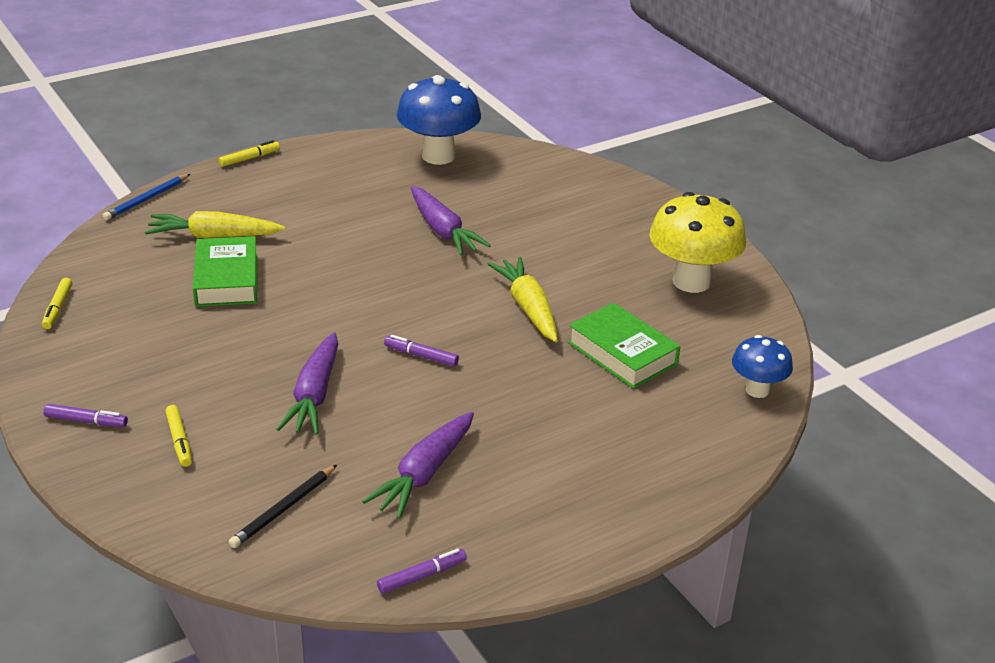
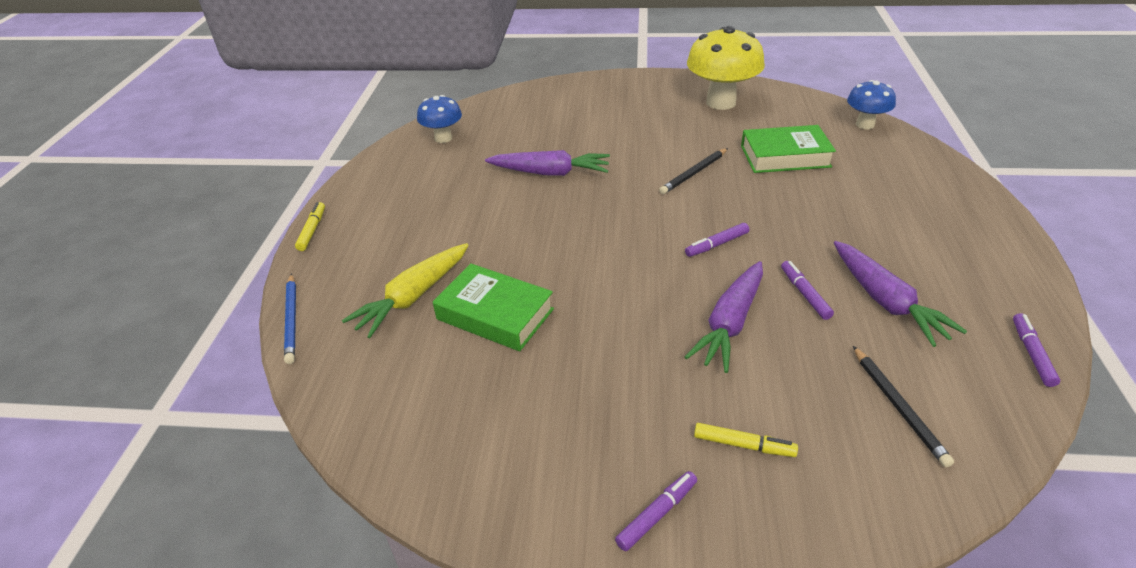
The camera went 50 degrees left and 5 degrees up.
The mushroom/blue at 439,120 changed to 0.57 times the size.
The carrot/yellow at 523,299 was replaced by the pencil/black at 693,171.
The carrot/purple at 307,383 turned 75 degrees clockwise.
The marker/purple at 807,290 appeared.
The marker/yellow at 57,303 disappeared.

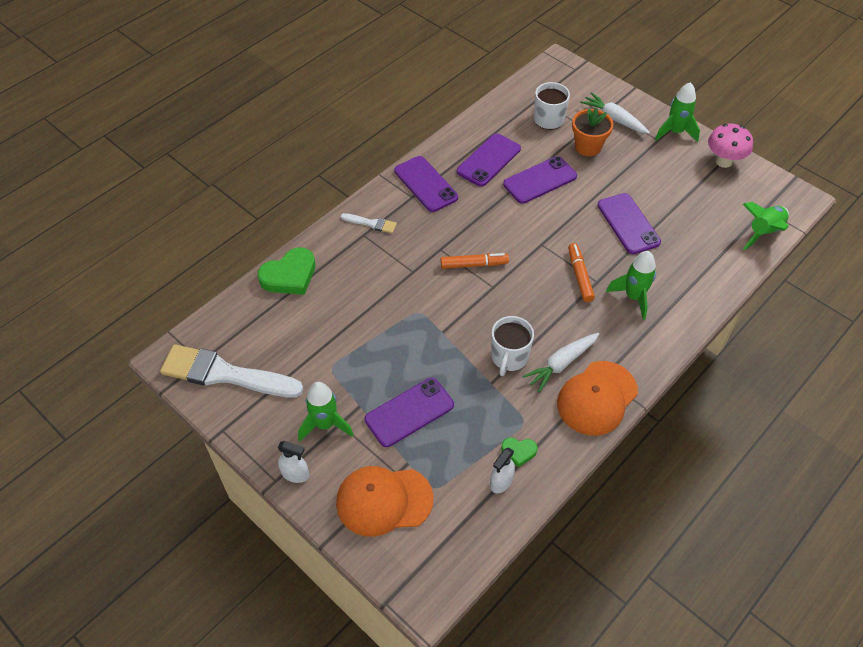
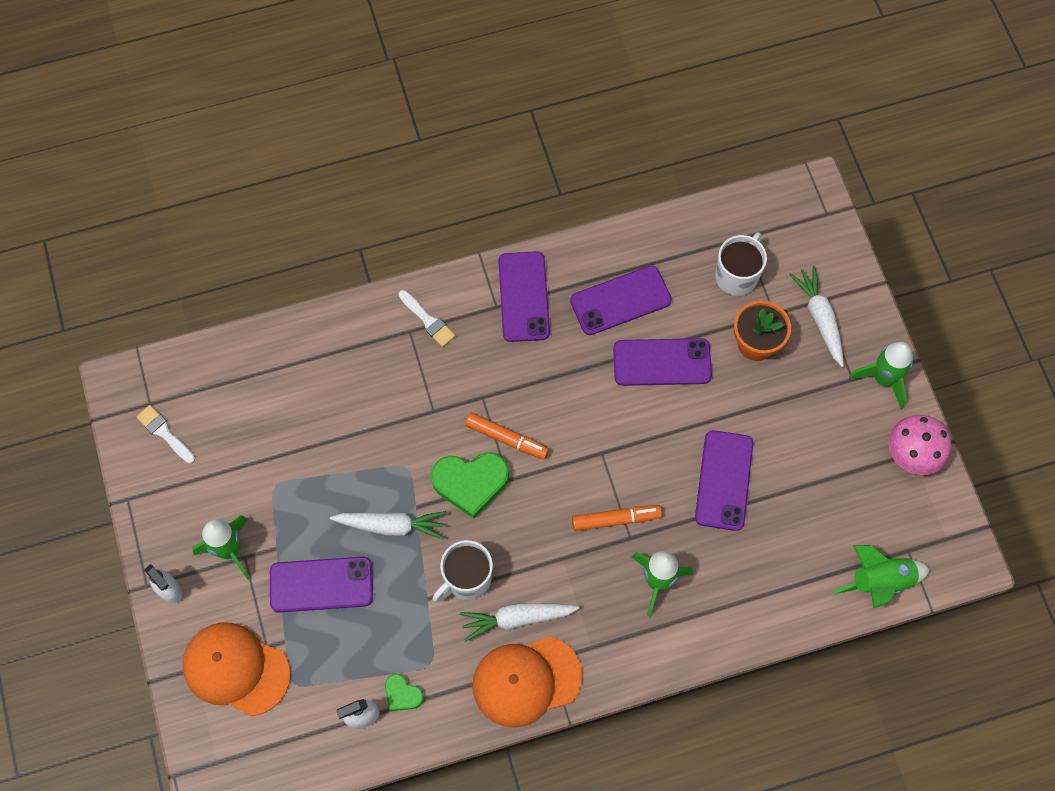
The camera went 30 degrees right and 15 degrees up.
The brush/white at 232,371 changed to 0.45 times the size.
The carrot/white at 388,525 appeared.
The heart/green moved from 286,271 to 470,485.
The marker/orange at 581,272 turned 60 degrees clockwise.

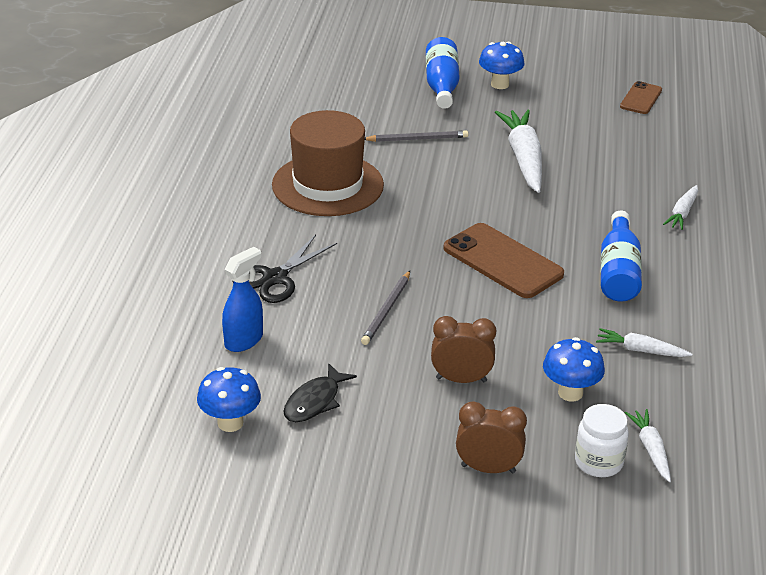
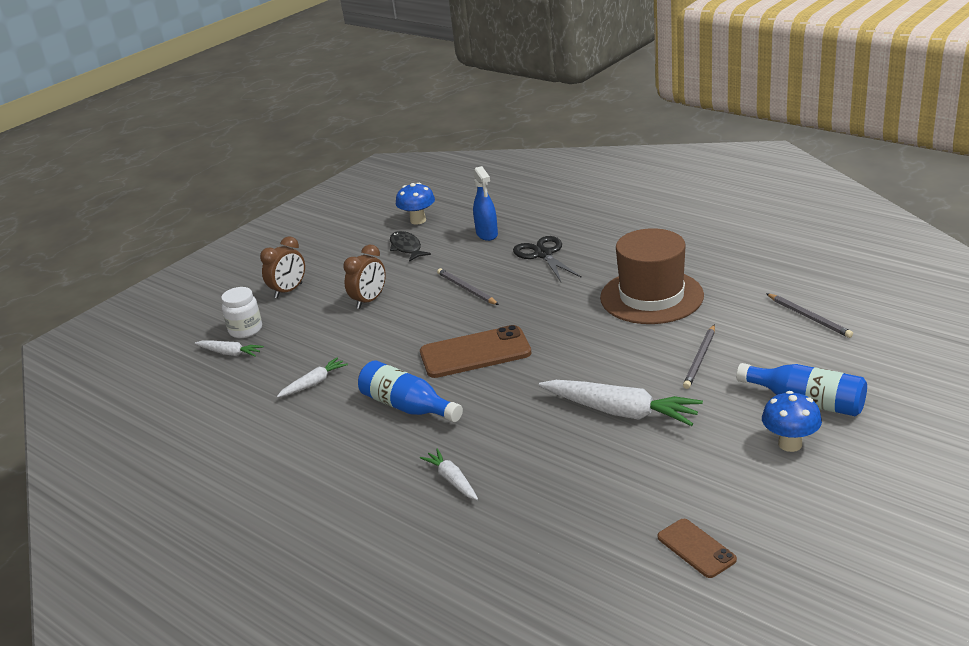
The camera went 125 degrees right and 5 degrees down.
The pencil/grey at 809,315 appeared.
The mushroom/blue at 574,369 disappeared.

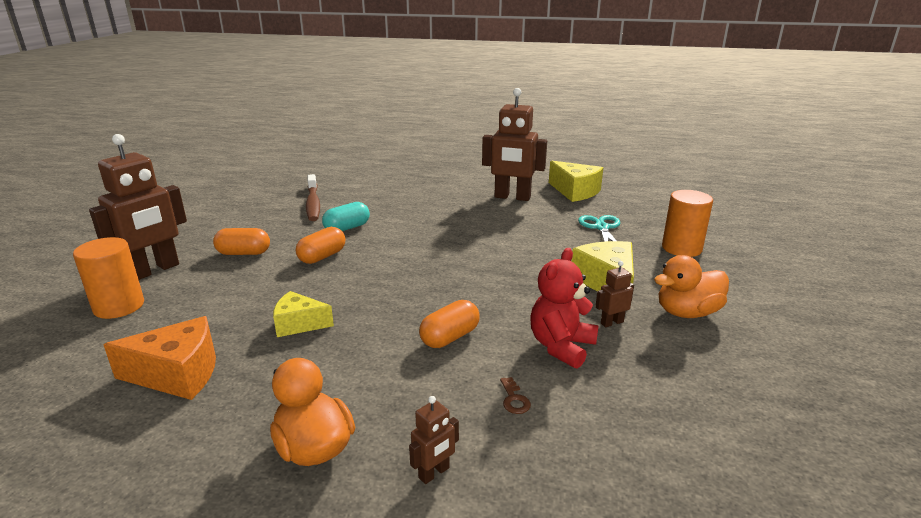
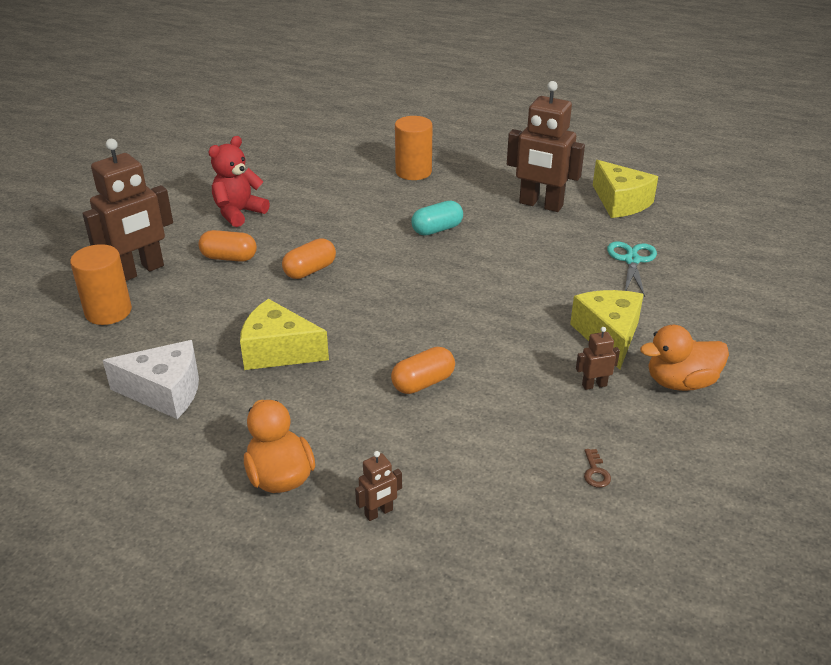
The camera went 10 degrees right and 10 degrees up.
The cheese/orange at 159,358 became the cheese/white at 151,379.
The teddy bear/red moved from 565,308 to 239,181.
The cheese/yellow at 303,314 changed to 1.52 times the size.
The cylinder/orange moved from 687,223 to 414,148.
The capsule/turquoise moved from 346,216 to 437,218.
The key/brown moved from 515,395 to 597,468.
The toothbrush/brown at 313,197 disappeared.

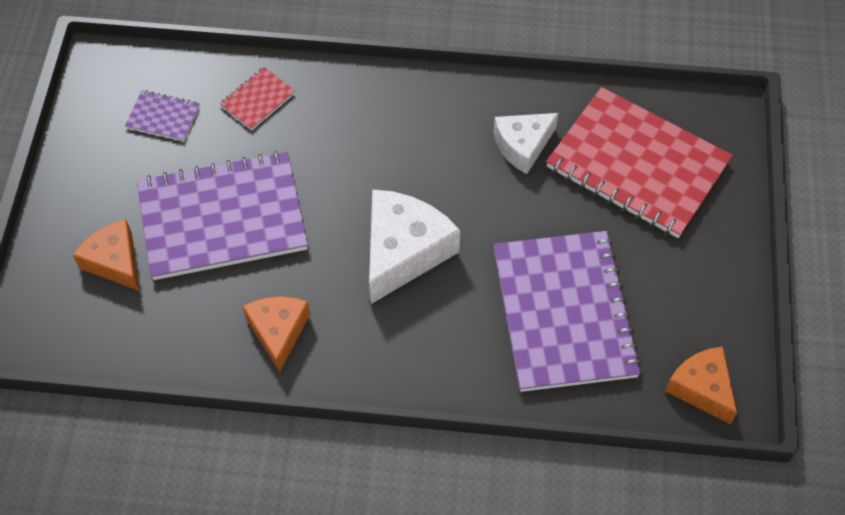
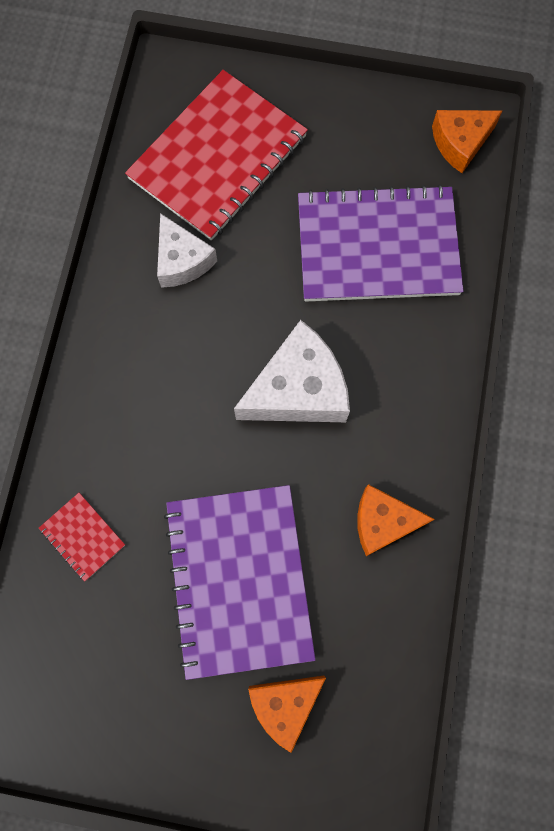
The camera went 85 degrees left and 15 degrees up.
The cheese/white at 414,246 turned 120 degrees clockwise.
The notebook/purple at 162,115 disappeared.

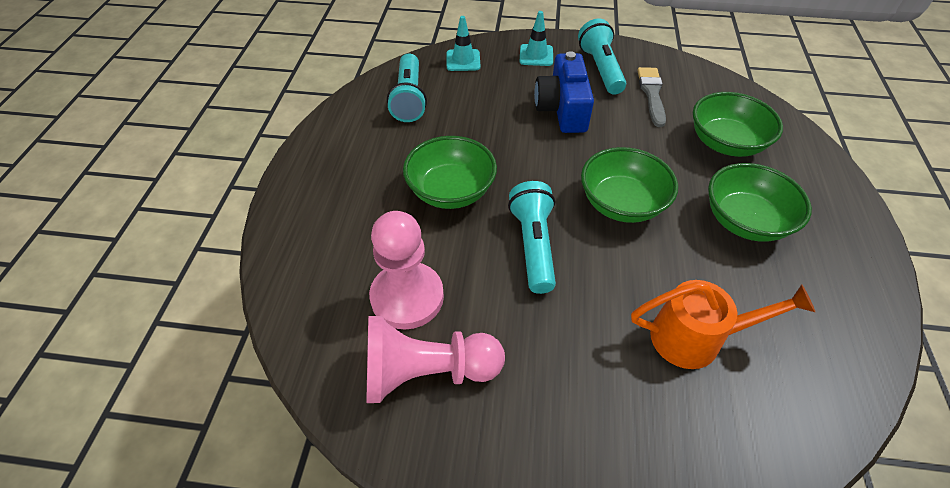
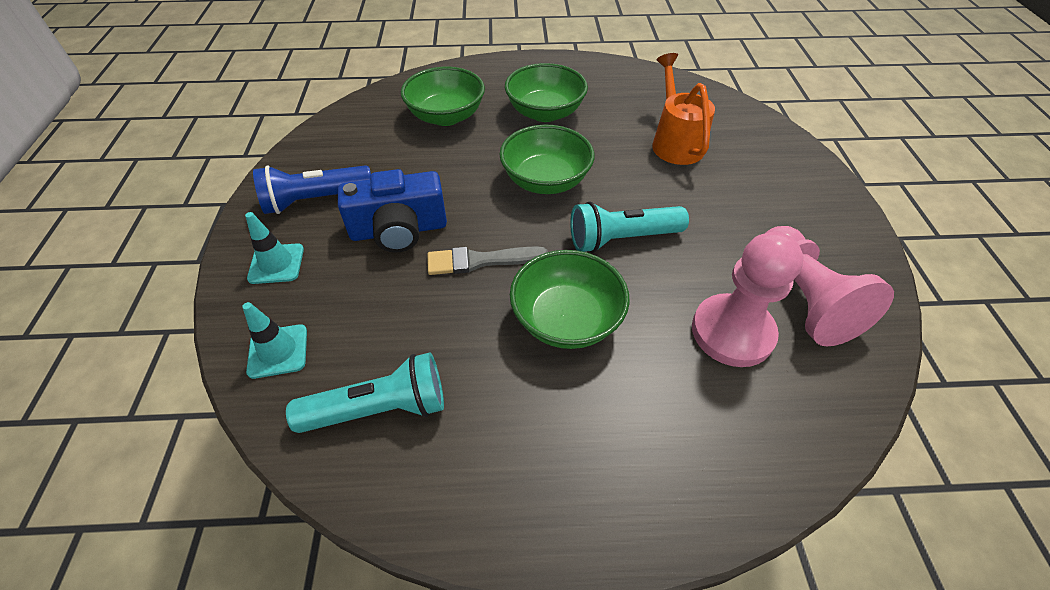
The camera went 100 degrees left and 0 degrees up.
The flashlight/turquoise at 602,57 became the flashlight/blue at 312,189.
The brush/grey moved from 651,97 to 487,260.

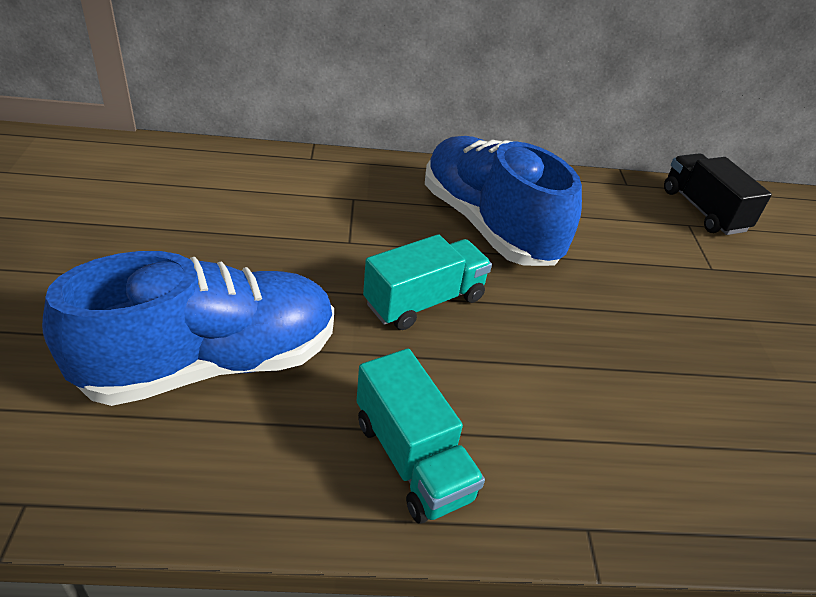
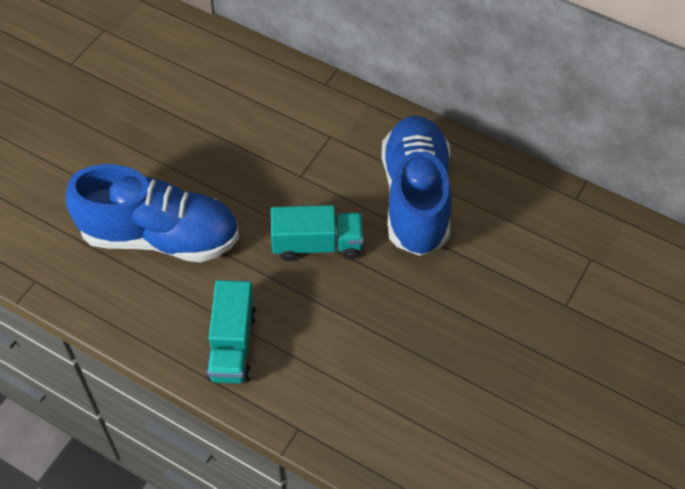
The camera went 35 degrees right and 15 degrees up.
The truck/black at 718,194 disappeared.

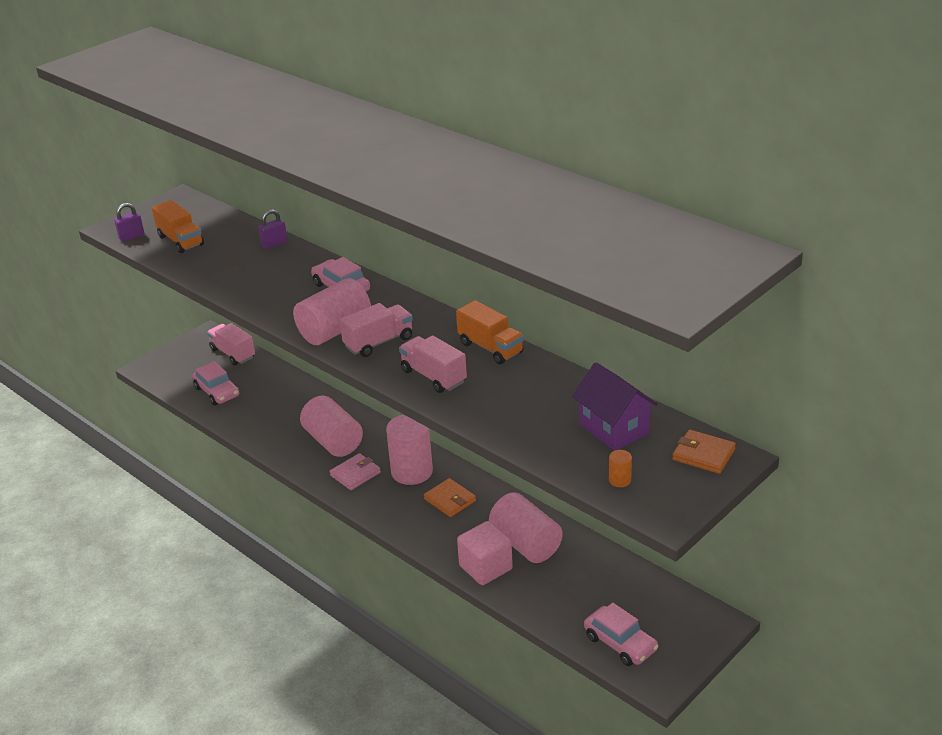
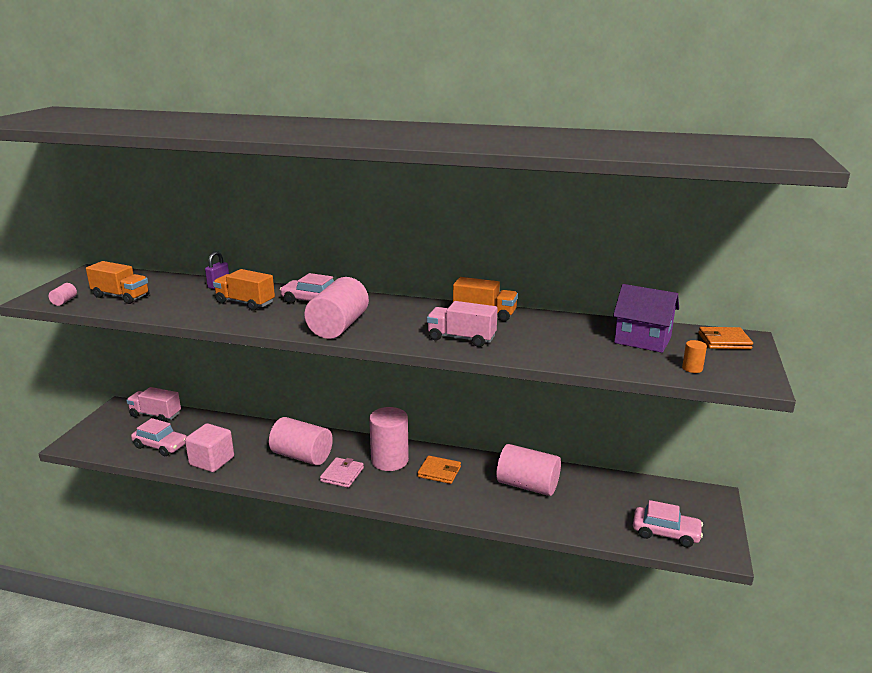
The camera went 30 degrees left and 10 degrees down.
The padlock/purple at 129,222 was replaced by the cylinder/pink at 63,294.
The cube/pink moved from 485,553 to 209,447.
The truck/orange at 244,290 appeared.
The truck/pink at 376,330 disappeared.

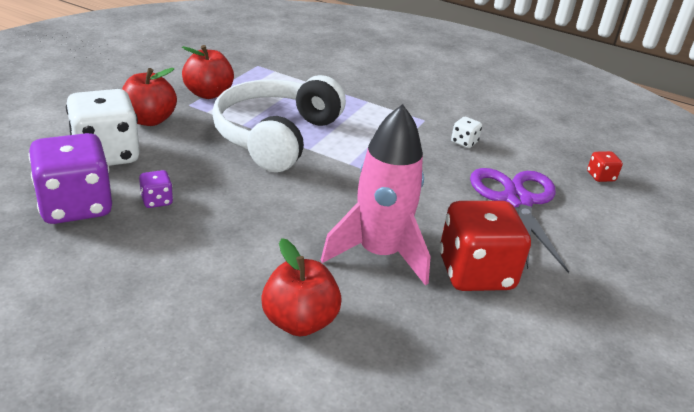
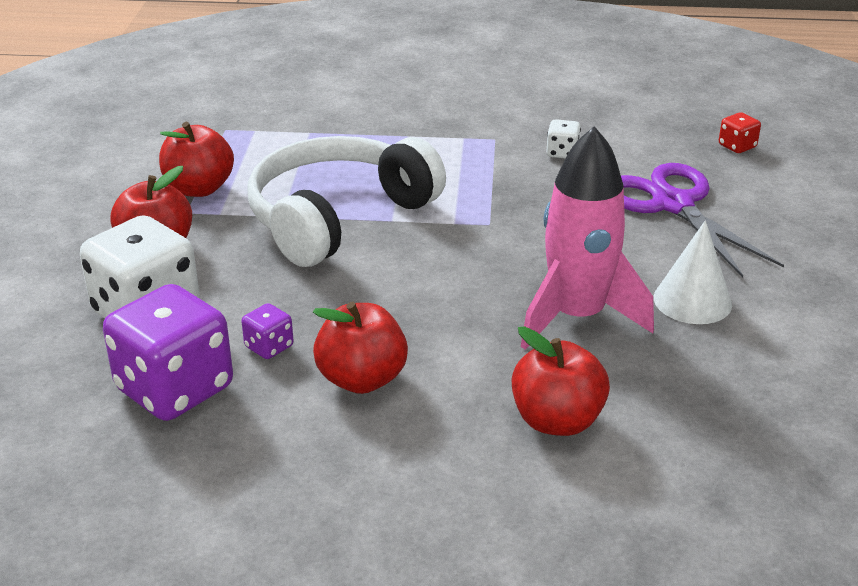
The camera went 20 degrees left and 0 degrees up.
The headphones/white at 279,123 turned 45 degrees clockwise.
The apple/red at 360,348 appeared.
The dice/red at 485,246 was replaced by the cone/white at 693,272.

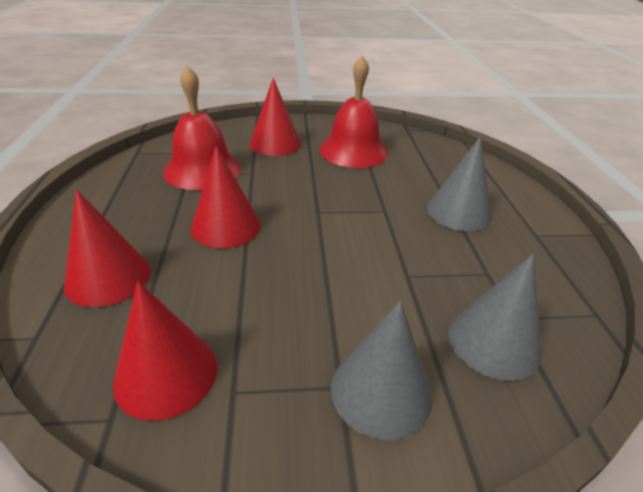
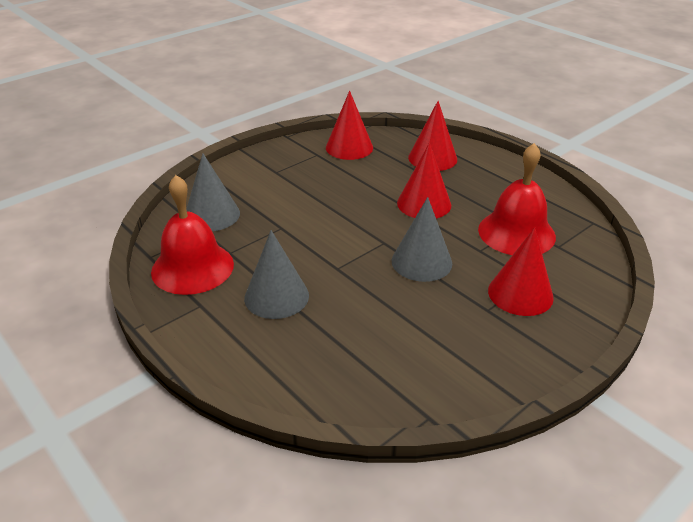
The camera went 145 degrees right and 0 degrees up.
The bell/red moved from 353,112 to 192,235.
The cone/grey moved from 381,370 to 422,239.

